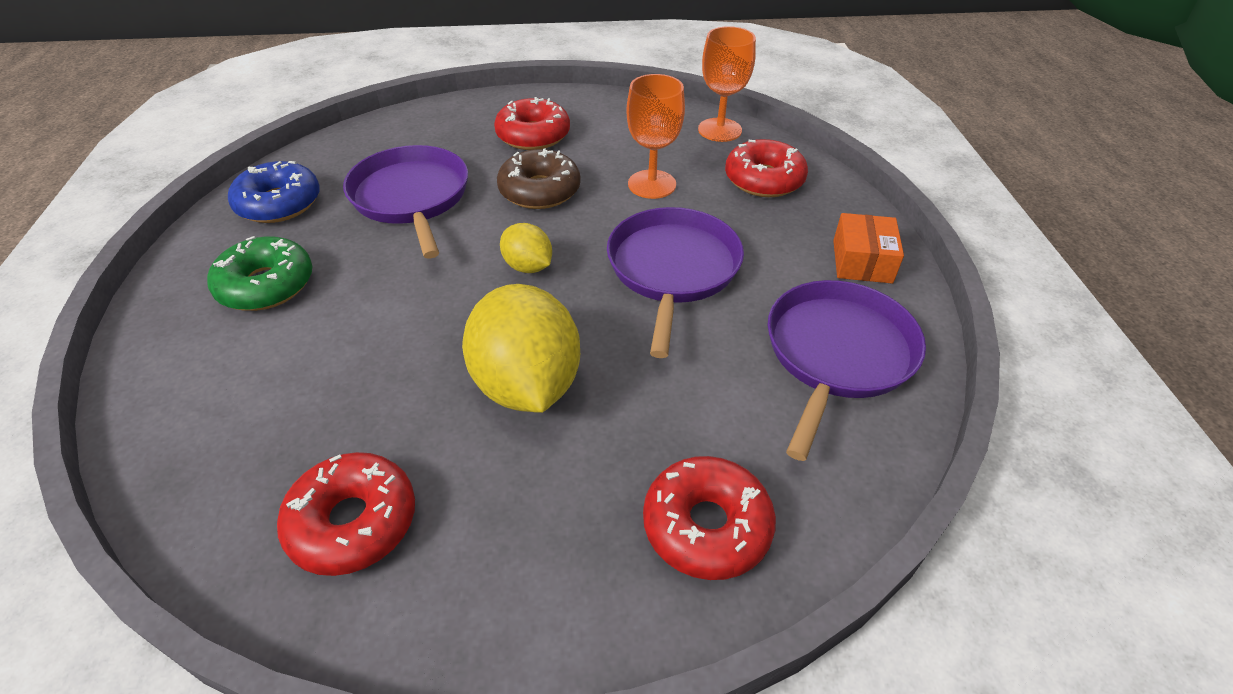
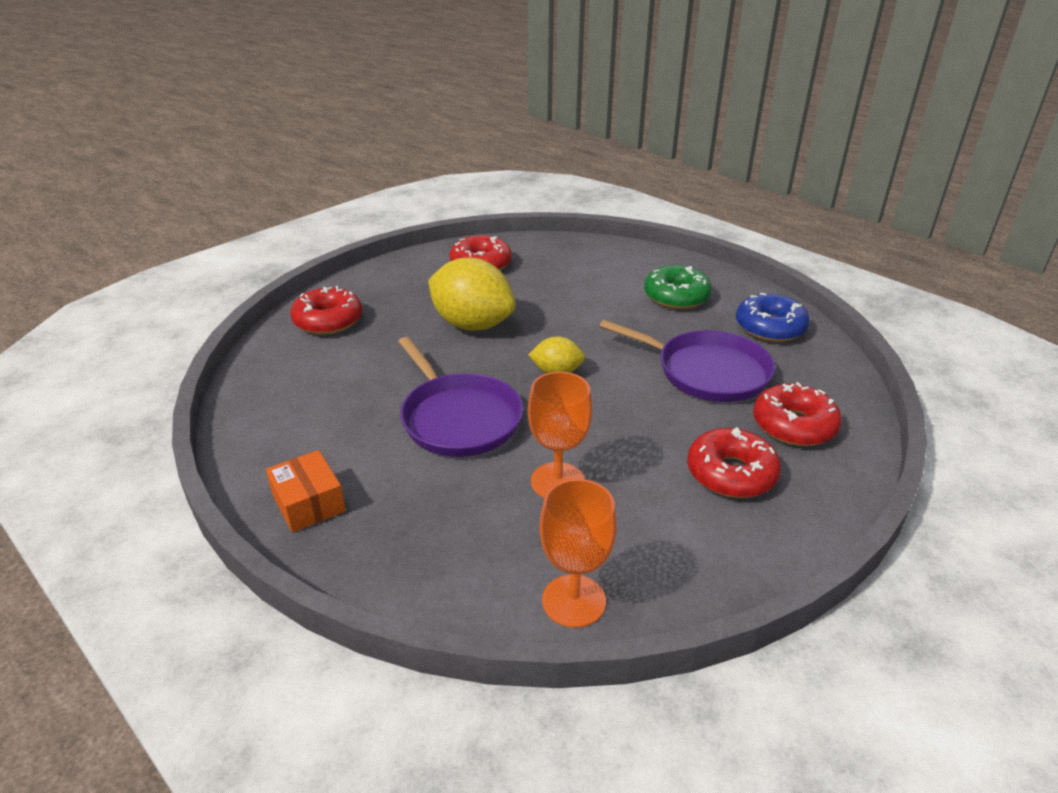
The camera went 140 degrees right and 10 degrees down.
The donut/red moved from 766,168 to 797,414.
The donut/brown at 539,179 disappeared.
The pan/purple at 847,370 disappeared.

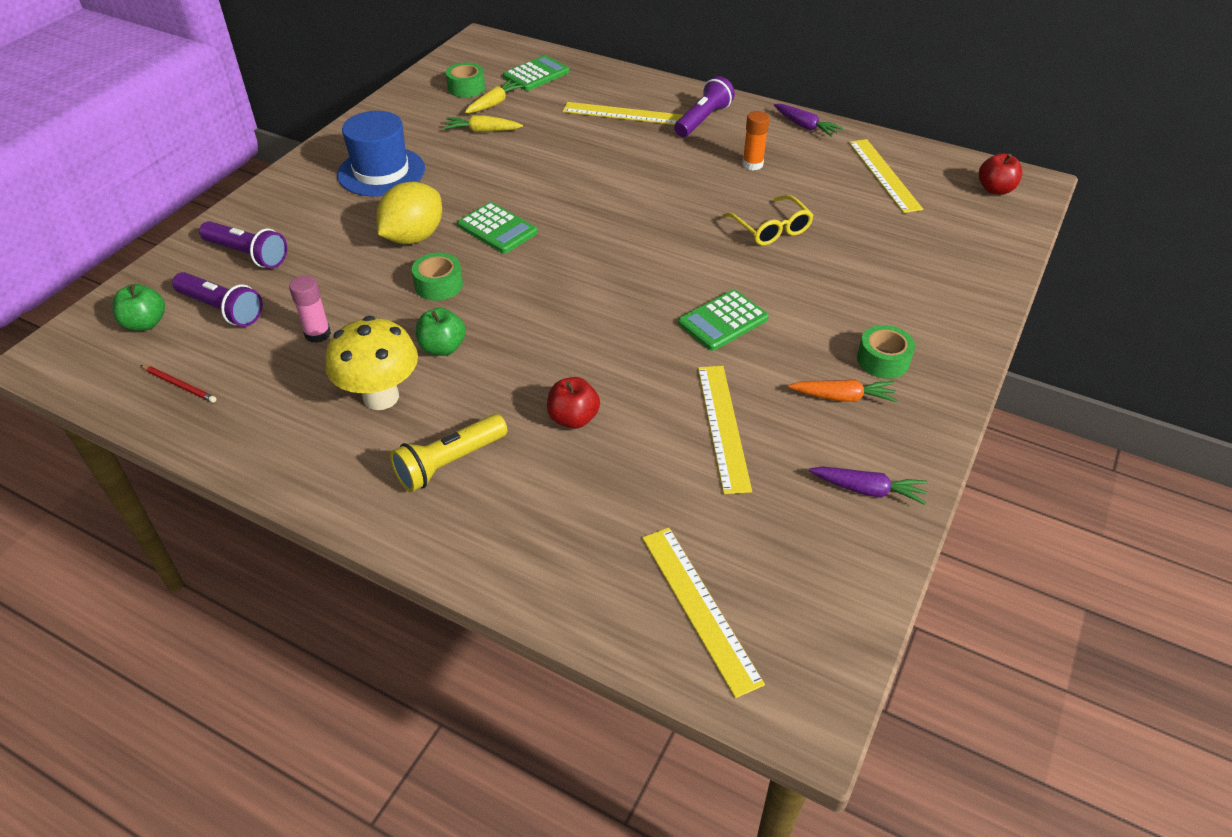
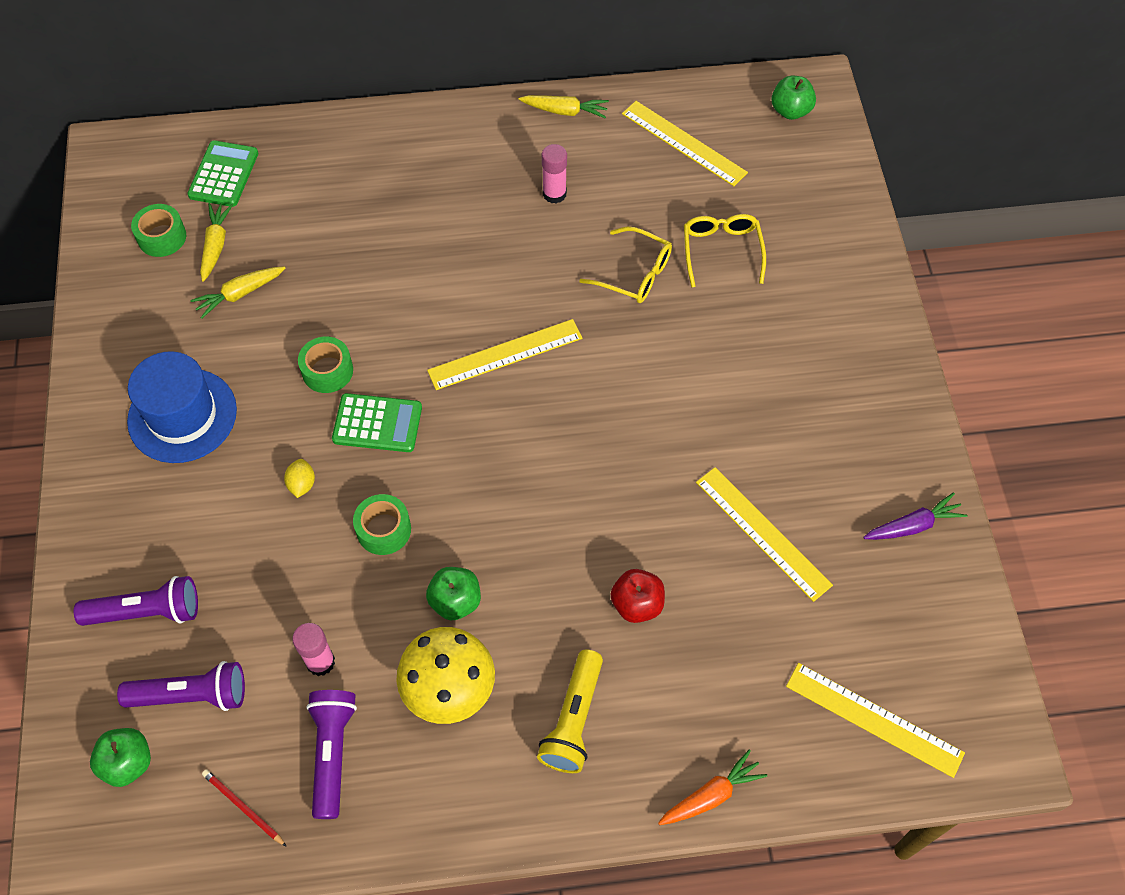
The camera went 35 degrees left and 15 degrees up.
The pencil/red at 179,384 turned 135 degrees counterclockwise.
The lemon/yellow at 409,213 changed to 0.43 times the size.
The tape/green moved from 886,352 to 325,365.
The flashlight/purple moved from 704,106 to 331,754.
The ruler/yellow moved from 623,113 to 505,354.
The carrot/purple at 808,120 became the carrot/yellow at 564,107.
The glue stick/orange at 756,140 became the glue stick/pink at 554,174.
The carrot/orange moved from 843,391 to 712,787.
The glasses/yellow at 725,251 appeared.
The apple/red at 1000,174 became the apple/green at 793,98.
The calculator/green at 723,320 disappeared.

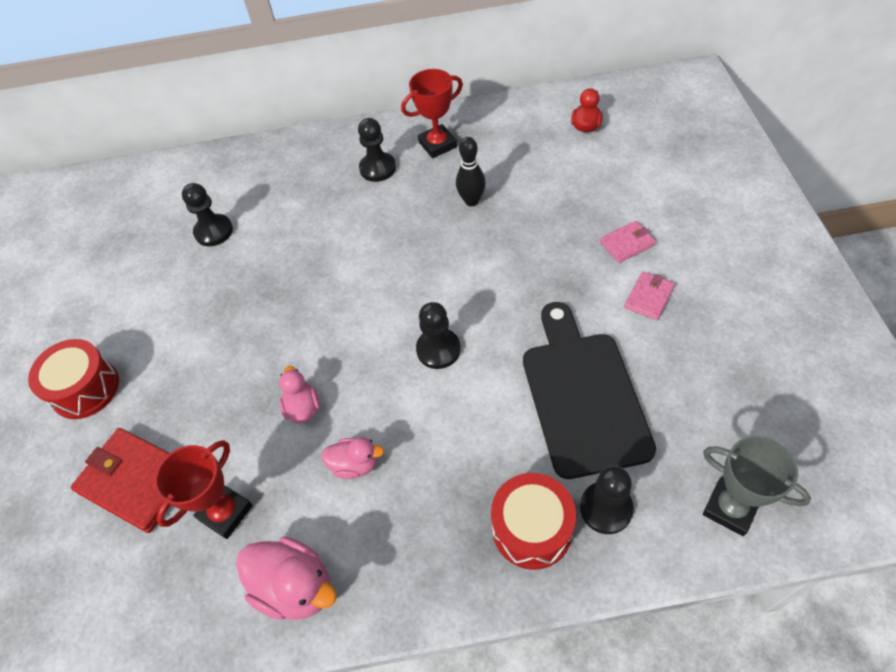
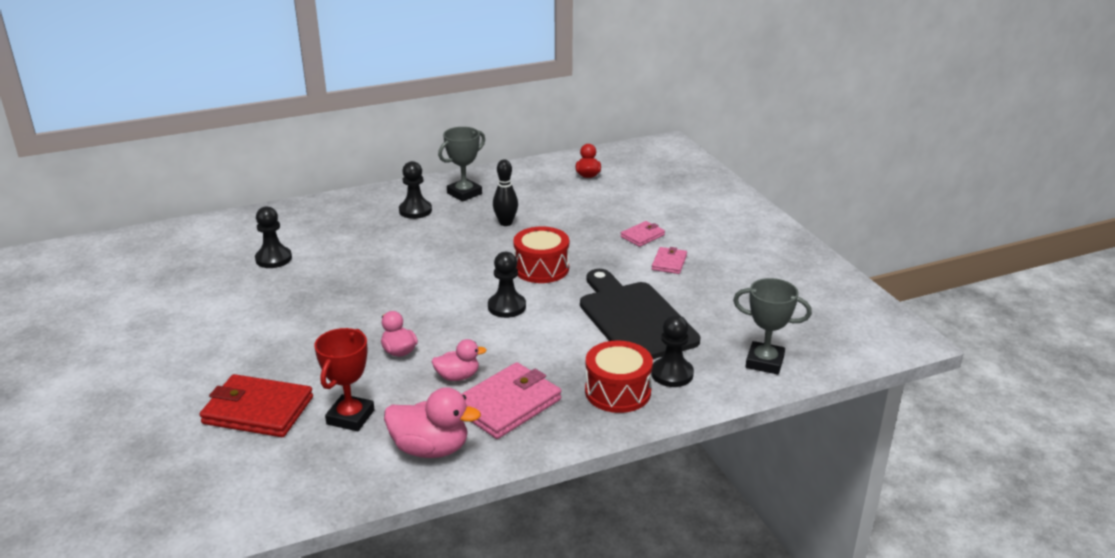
The camera went 20 degrees left and 25 degrees down.
The trophy/red at 432,113 became the trophy/grey at 461,164.
The wallet/pink at 511,400 appeared.
The drum/red moved from 73,379 to 541,254.

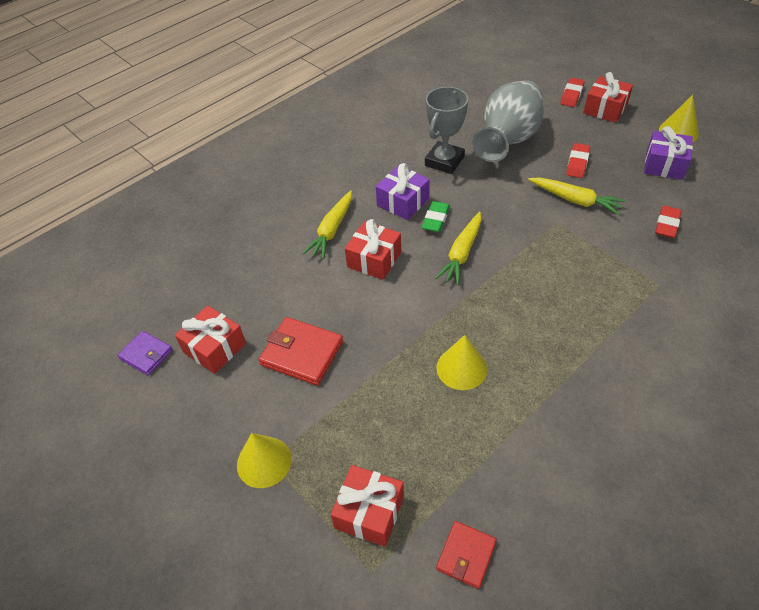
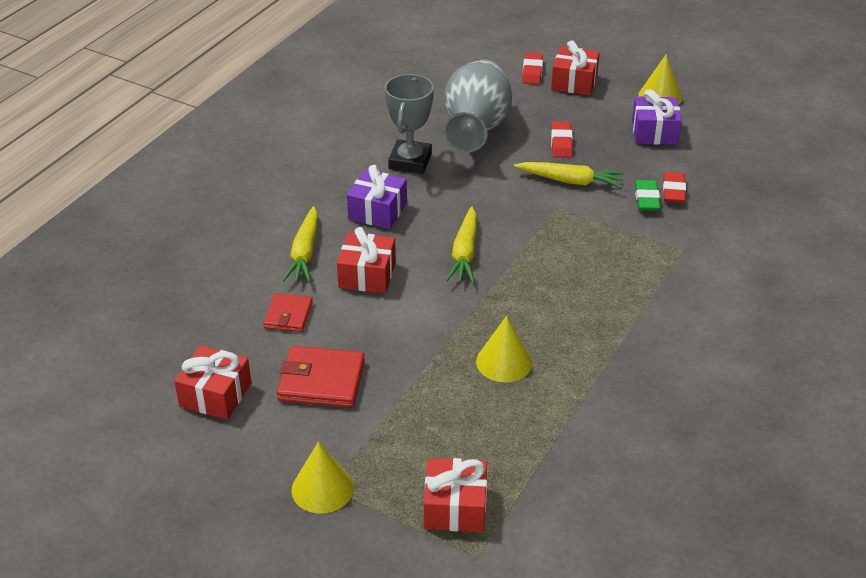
The camera went 20 degrees left and 10 degrees down.
The wallet/red moved from 466,555 to 288,312.
The eraser/green moved from 436,216 to 648,195.
The wallet/purple at 145,353 disappeared.

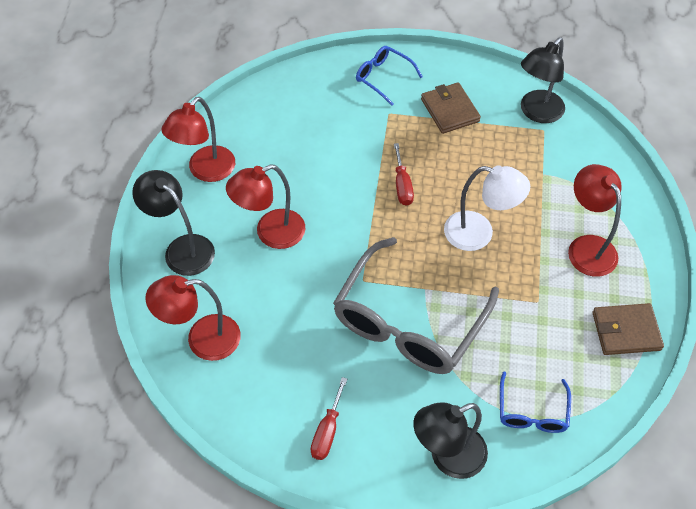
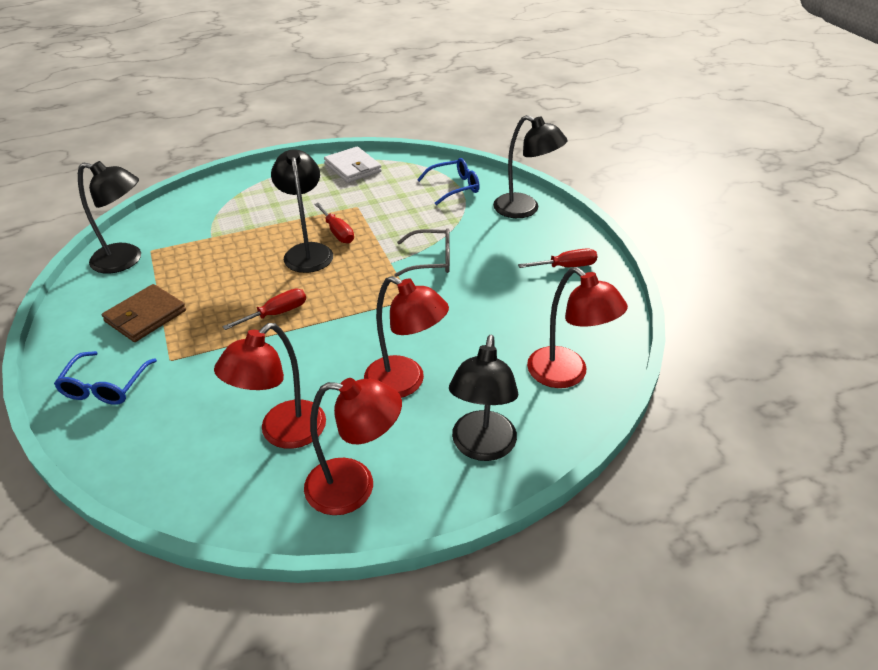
The camera went 120 degrees left and 15 degrees down.
The lamp/red moved from 595,220 to 270,386.
The lamp/white at 487,208 became the lamp/black at 302,211.
The screwdriver/red at 334,223 appeared.
The wallet/brown at 628,329 became the wallet/white at 353,164.
The glasses/grey at 416,305 changed to 0.48 times the size.

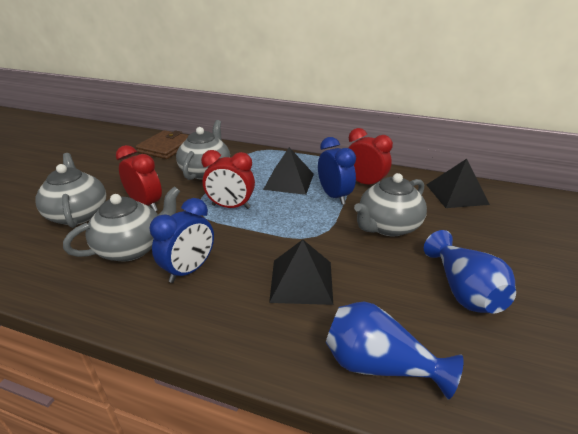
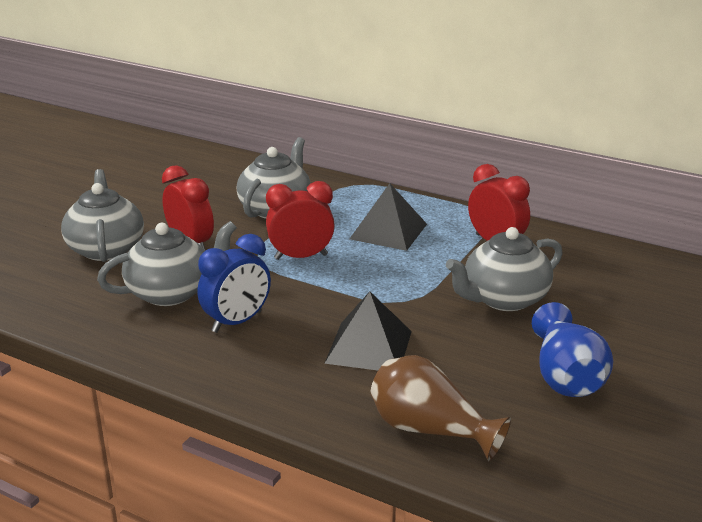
The camera went 10 degrees right and 5 degrees down.
The clock/red at 228,179 turned 150 degrees clockwise.
The vase/blue at 395,350 became the vase/brown at 441,408.
The wallet/brown at 162,144 disappeared.
The clock/blue at 337,171 disappeared.
The pyramid/black at 458,183 disappeared.

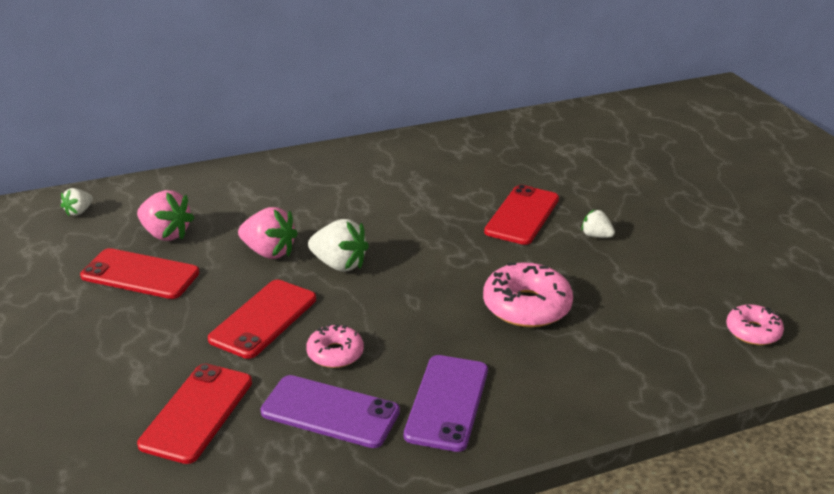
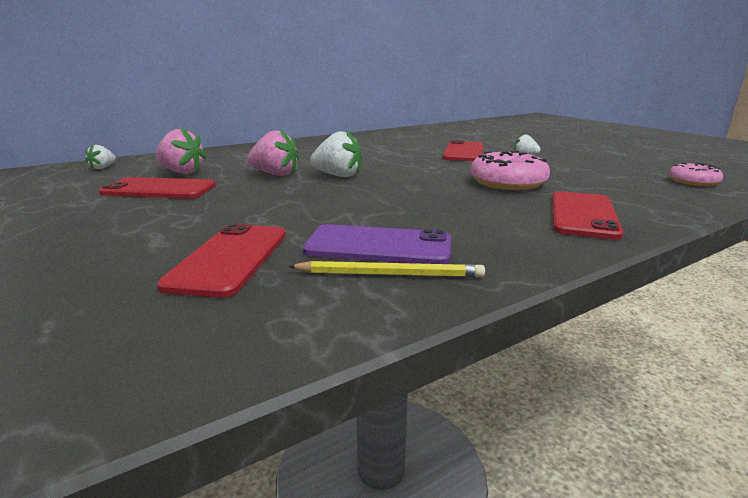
The camera went 10 degrees left and 10 degrees down.
The pencil/yellow at 386,269 appeared.
The phone/red moved from 262,319 to 588,215.
The donut/pink at 335,346 disappeared.
The phone/purple at 446,403 disappeared.

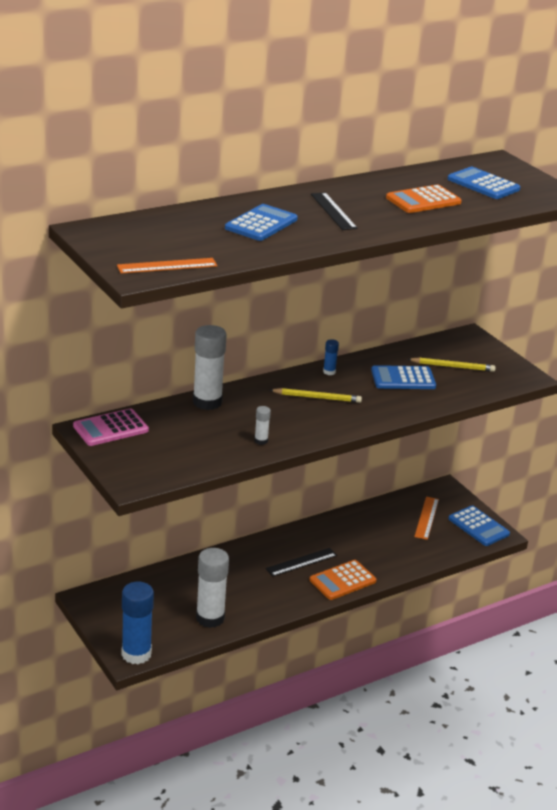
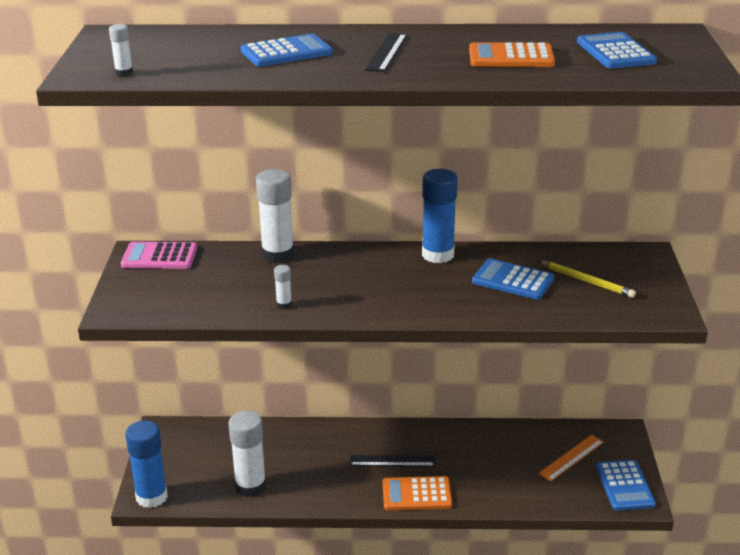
The camera went 35 degrees right and 0 degrees up.
The ruler/orange at 167,265 was replaced by the glue stick/white at 121,50.
The glue stick/blue at 331,357 changed to 2.23 times the size.
The pencil/yellow at 316,395 disappeared.

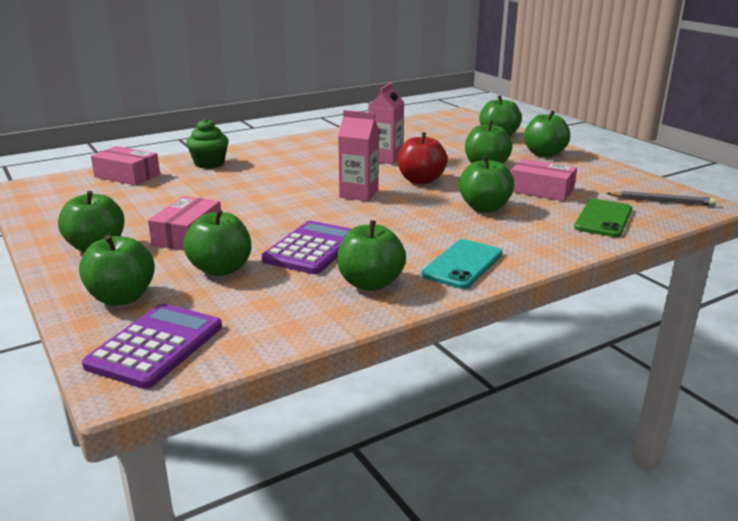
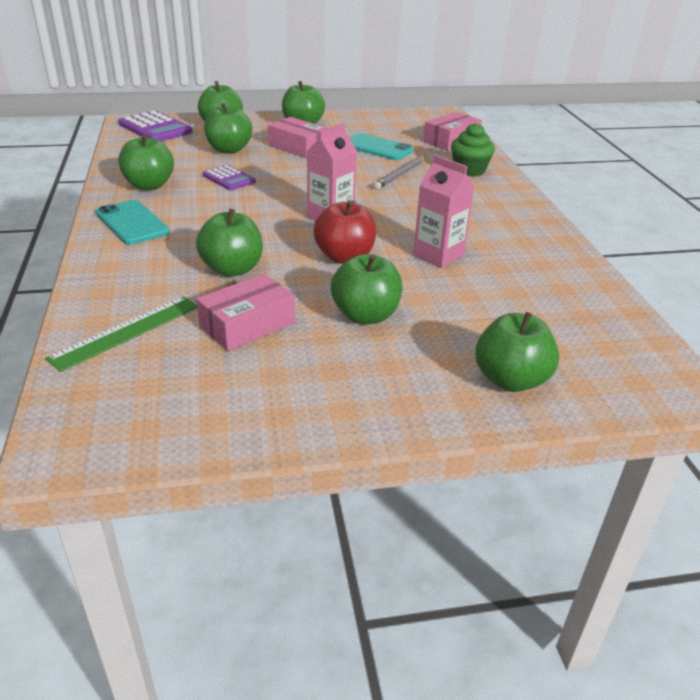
The camera went 110 degrees right and 10 degrees up.
The phone/green at 603,218 was replaced by the ruler/green at 121,334.
The calculator/purple at 306,247 changed to 0.61 times the size.
The phone/turquoise at 382,146 appeared.
The pencil/grey moved from 661,198 to 399,173.
The apple/green at 547,133 disappeared.

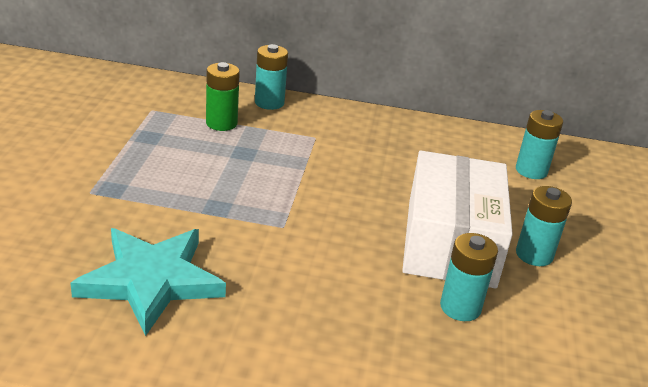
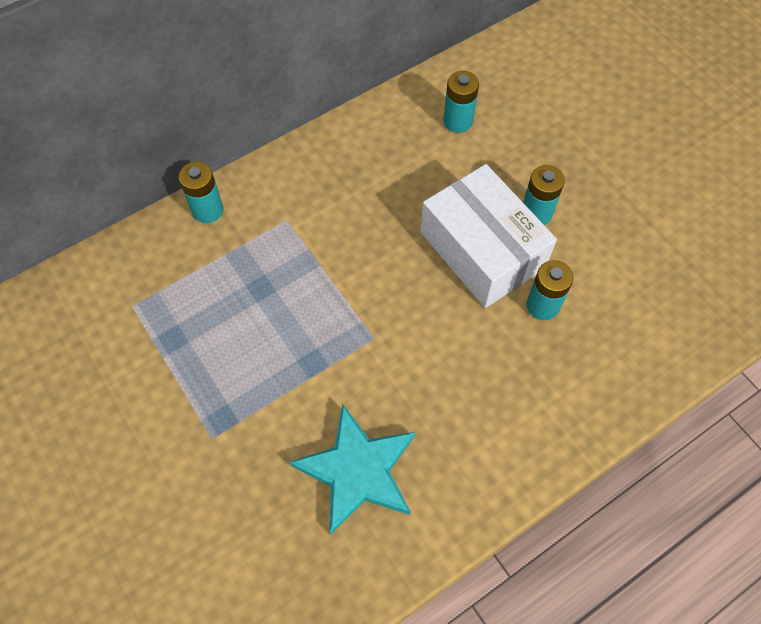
The camera went 40 degrees left and 30 degrees up.
The battery/green at 223,96 disappeared.

